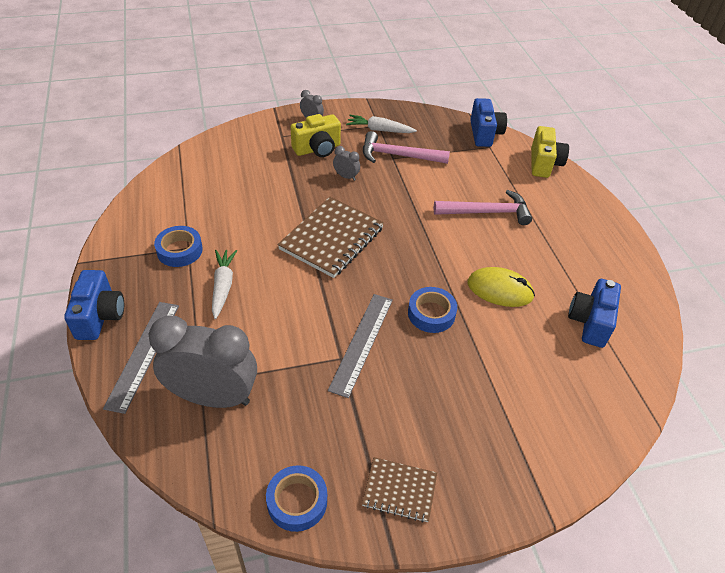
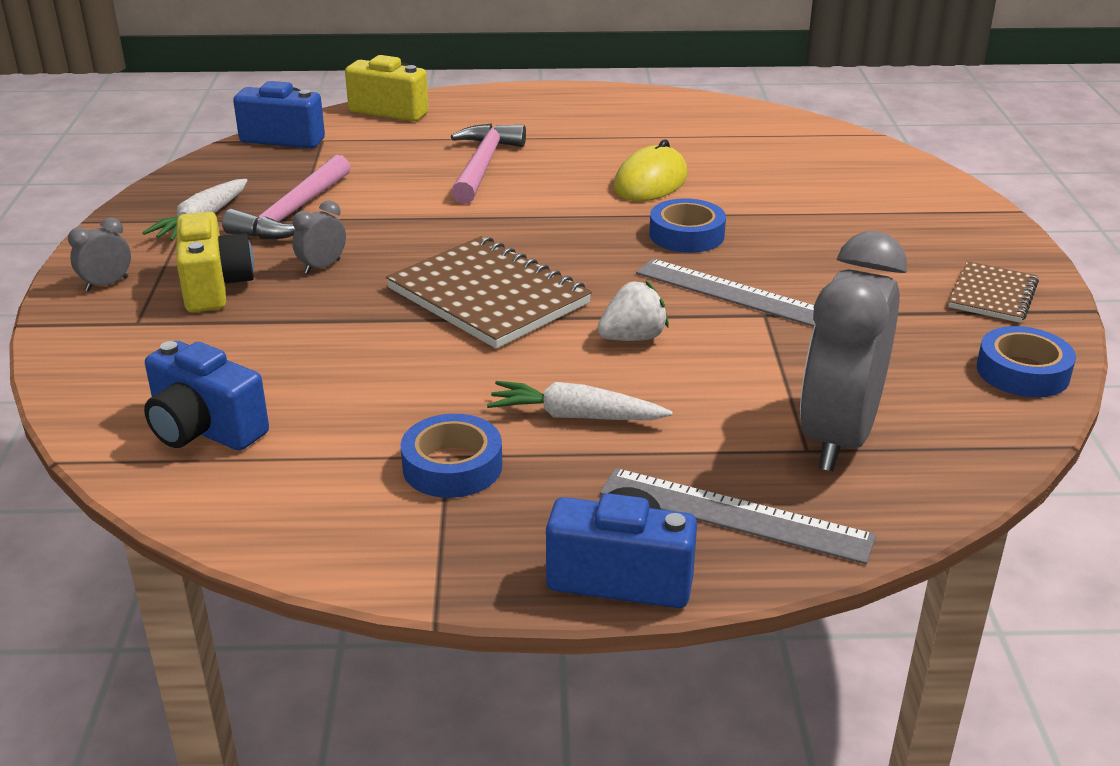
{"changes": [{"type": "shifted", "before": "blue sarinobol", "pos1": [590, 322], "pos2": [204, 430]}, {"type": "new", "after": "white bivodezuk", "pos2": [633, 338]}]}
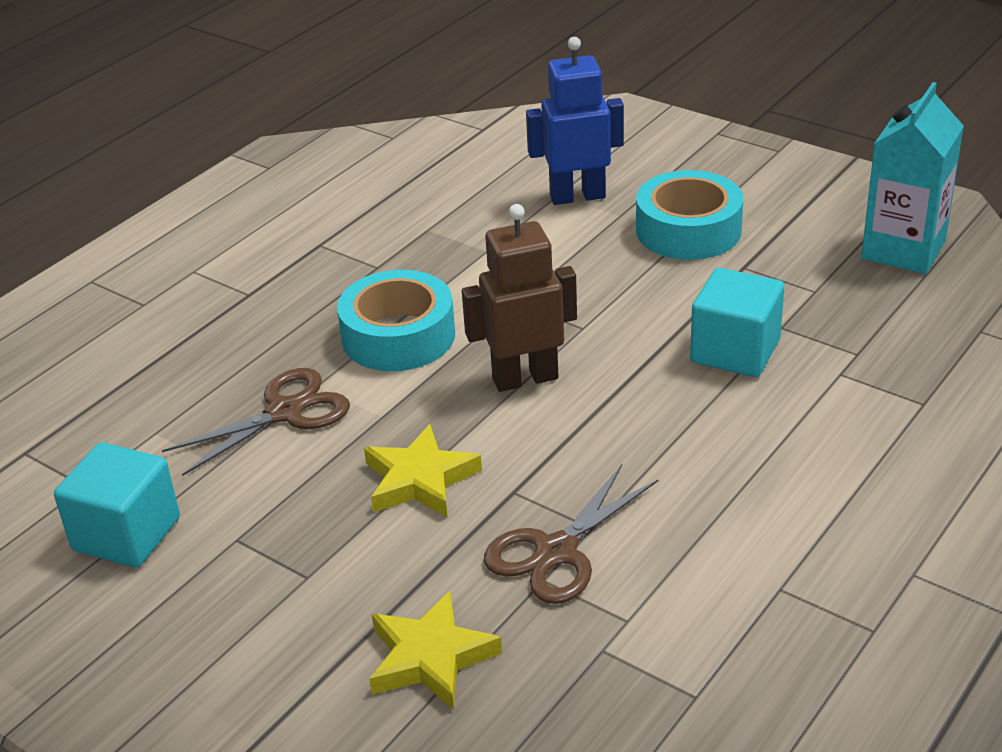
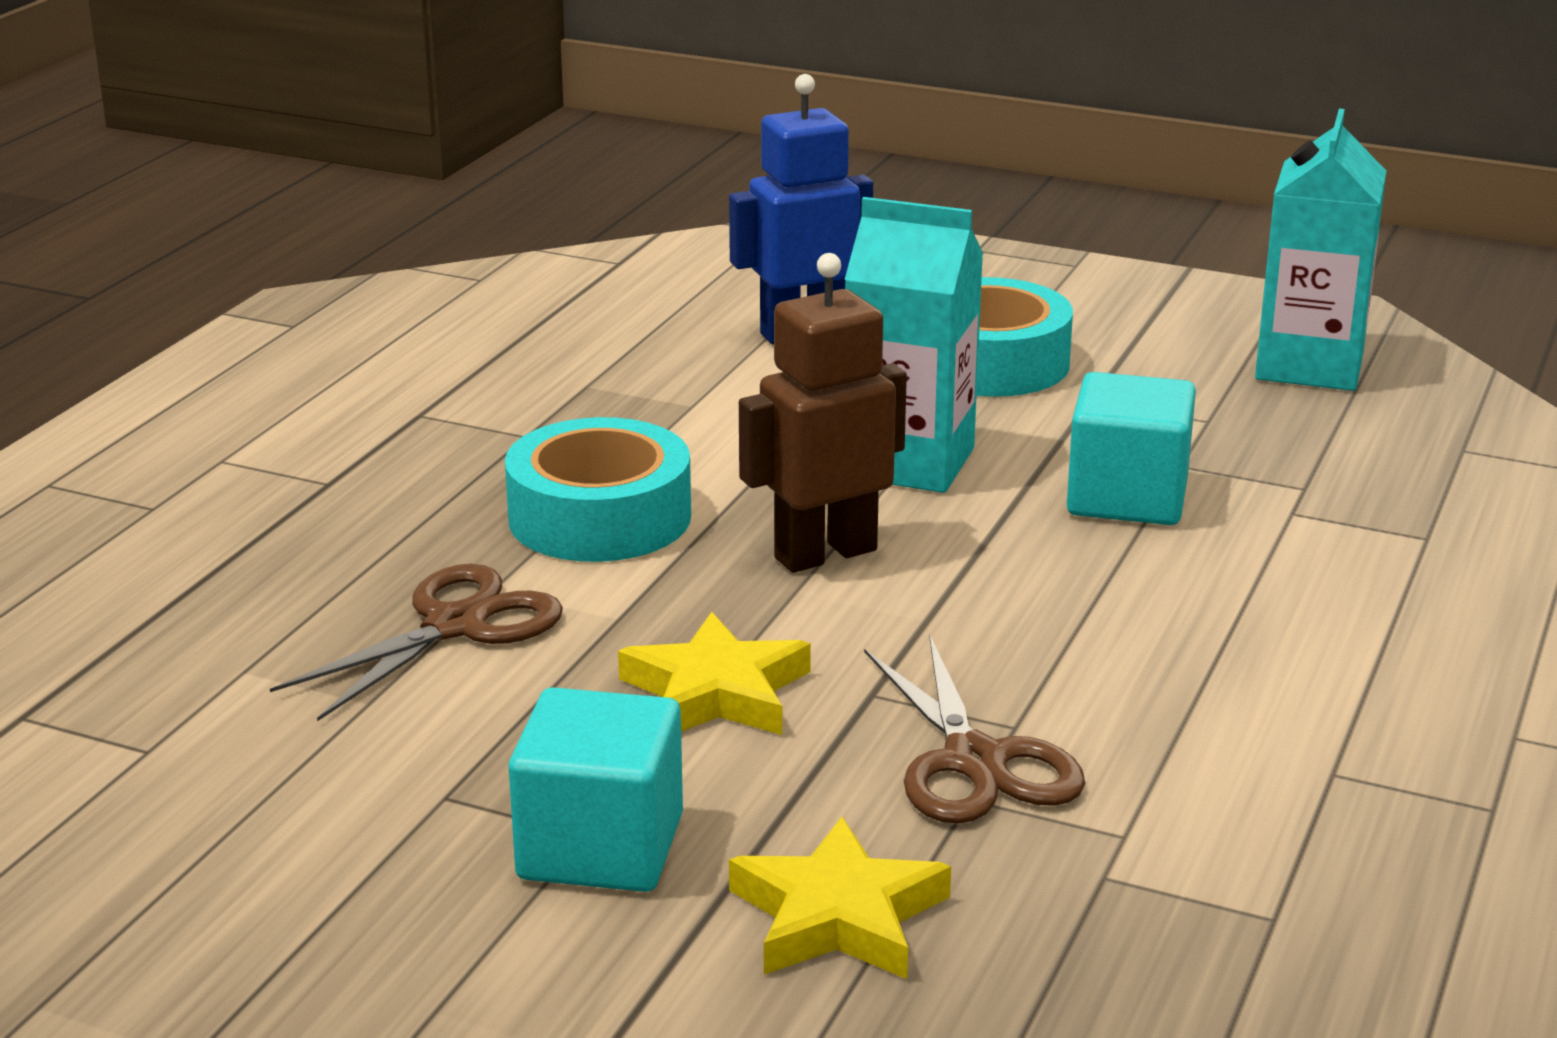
{"changes": [{"type": "shifted", "before": "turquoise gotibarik", "pos1": [126, 534], "pos2": [600, 847]}, {"type": "new", "after": "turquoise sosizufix", "pos2": [909, 462]}, {"type": "rotated", "before": "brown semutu", "pos1": [556, 552], "pos2": [975, 761], "turn": -45}]}
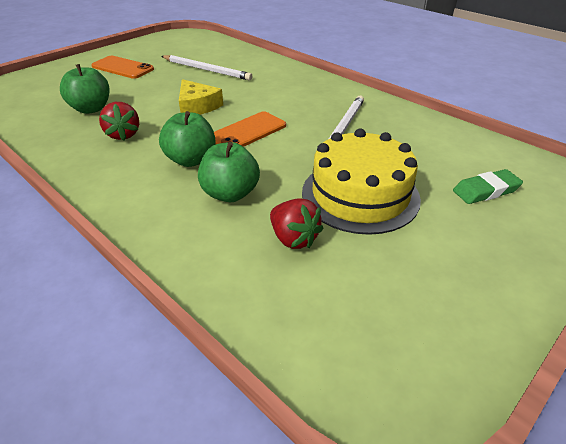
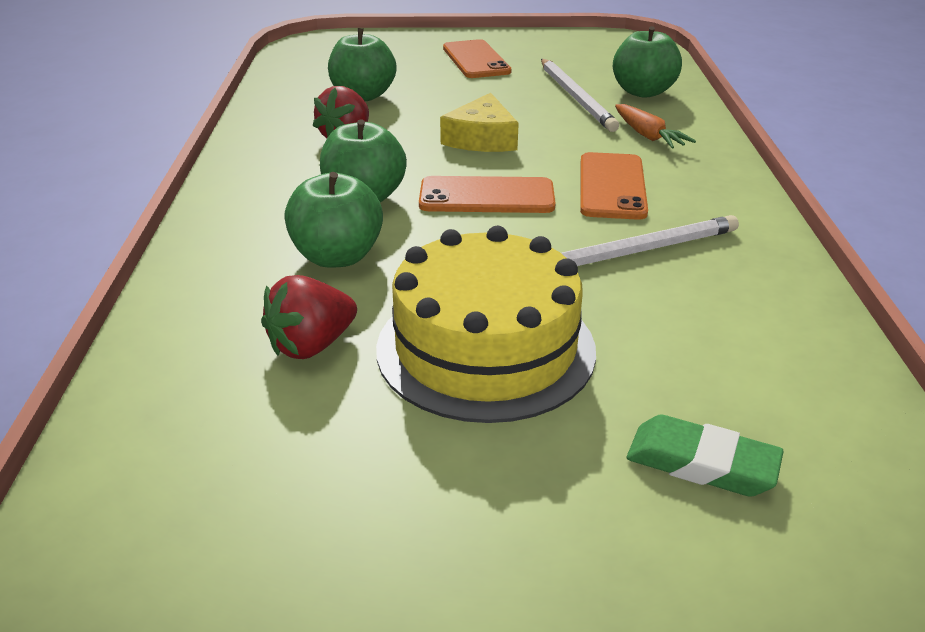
{"changes": [{"type": "rotated", "before": "red bivodezuk", "pos1": [293, 239], "pos2": [311, 345], "turn": 45}, {"type": "new", "after": "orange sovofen", "pos2": [612, 186]}, {"type": "new", "after": "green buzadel", "pos2": [643, 92]}, {"type": "new", "after": "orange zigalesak", "pos2": [648, 136]}]}
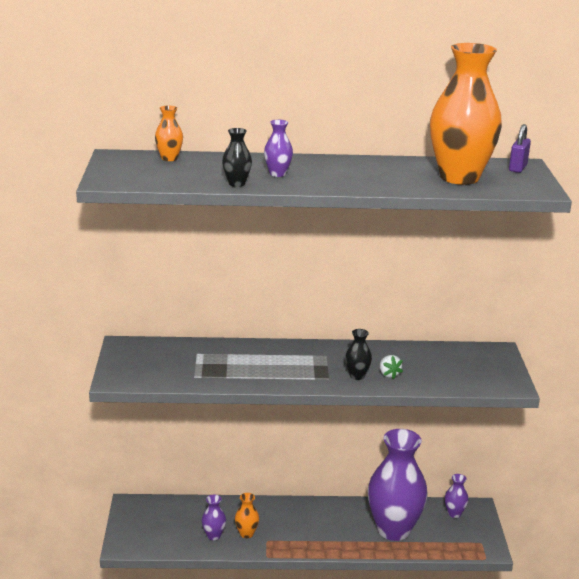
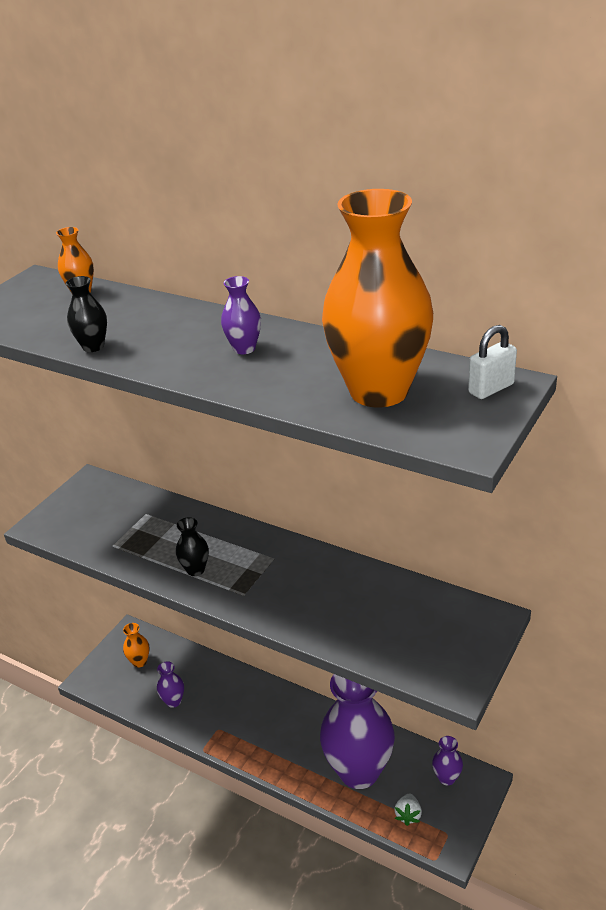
{"changes": [{"type": "shifted", "before": "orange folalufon", "pos1": [246, 533], "pos2": [139, 661]}, {"type": "shifted", "before": "black folalufon", "pos1": [357, 376], "pos2": [195, 570]}, {"type": "shifted", "before": "purple folalufon", "pos1": [277, 174], "pos2": [244, 348]}, {"type": "shifted", "before": "white bivodezuk", "pos1": [388, 374], "pos2": [408, 815]}, {"type": "repainted", "before": "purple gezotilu", "after": "white gezotilu", "pos1": [518, 168], "pos2": [491, 389]}]}
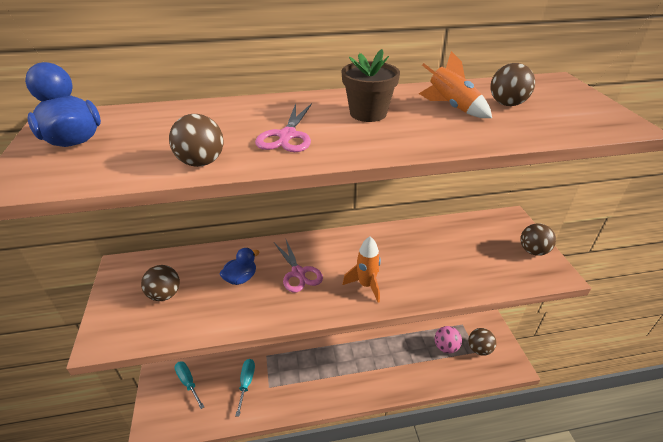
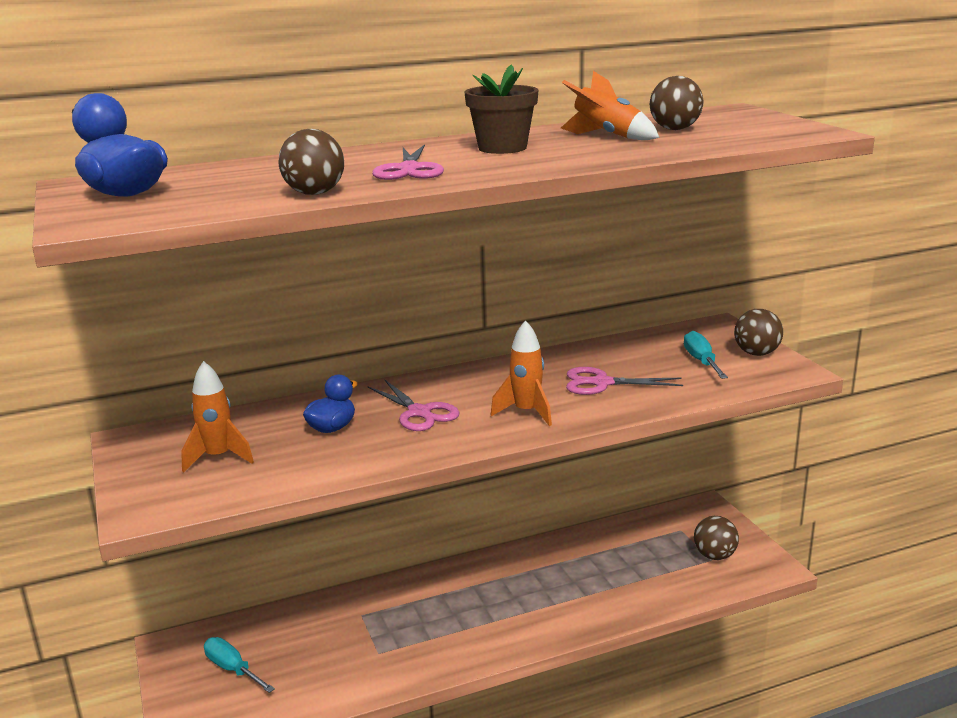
{"changes": [{"type": "swapped", "before": "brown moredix", "after": "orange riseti", "pos1": [165, 294], "pos2": [218, 457]}, {"type": "new", "after": "pink semutu", "pos2": [602, 383]}, {"type": "shifted", "before": "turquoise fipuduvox", "pos1": [246, 383], "pos2": [701, 361]}, {"type": "gone", "before": "pink moredix", "pos1": [445, 347]}]}
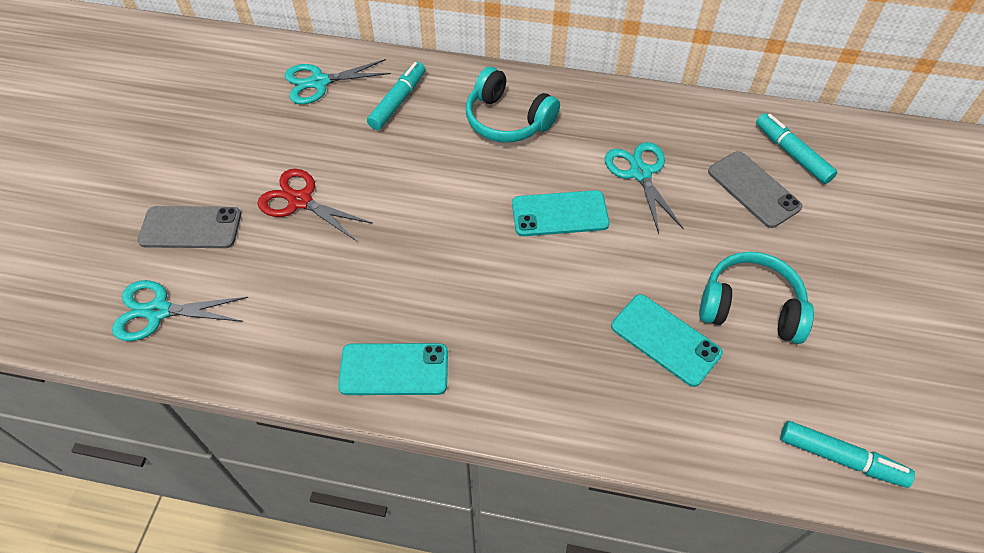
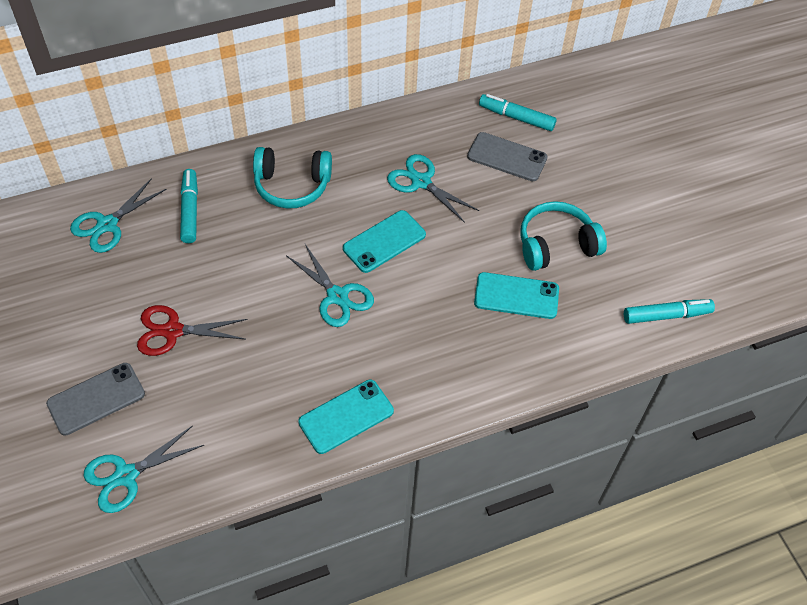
{"changes": [{"type": "new", "after": "turquoise semutu", "pos2": [337, 296]}]}
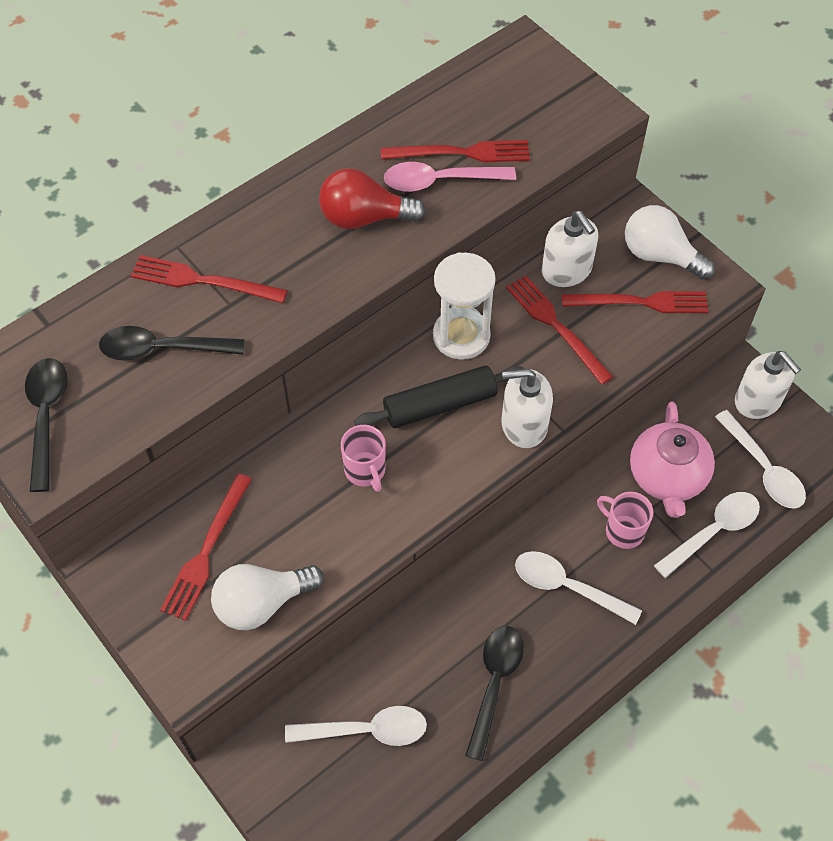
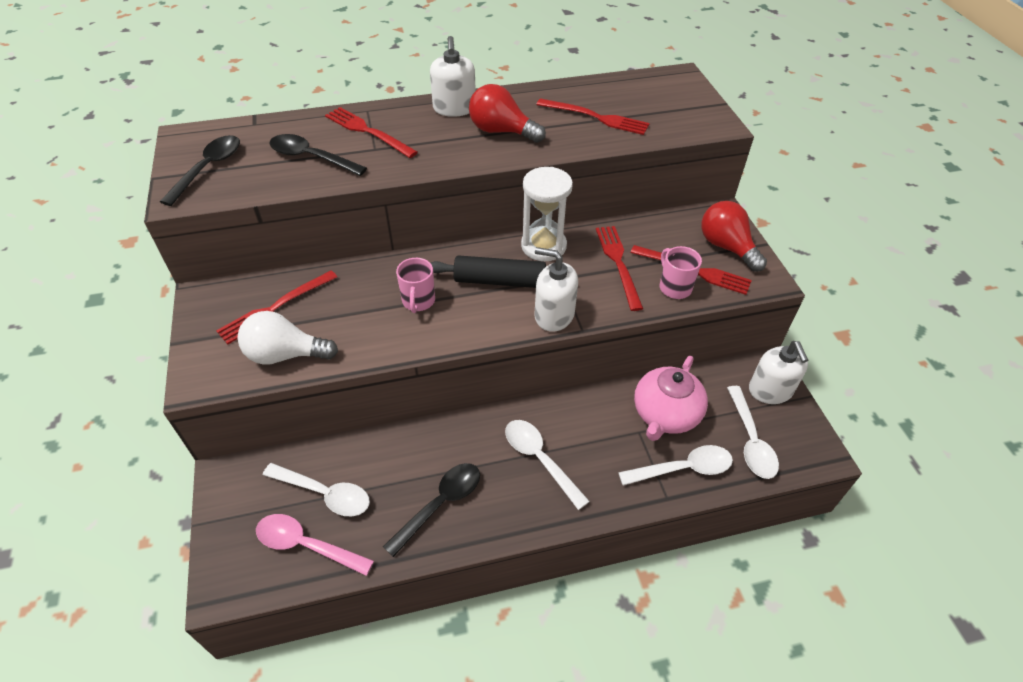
{"changes": [{"type": "shifted", "before": "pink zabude", "pos1": [439, 181], "pos2": [306, 545]}, {"type": "shifted", "before": "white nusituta", "pos1": [566, 270], "pos2": [454, 108]}, {"type": "shifted", "before": "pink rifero", "pos1": [623, 530], "pos2": [674, 287]}, {"type": "repainted", "before": "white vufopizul", "after": "red vufopizul", "pos1": [660, 255], "pos2": [727, 247]}]}
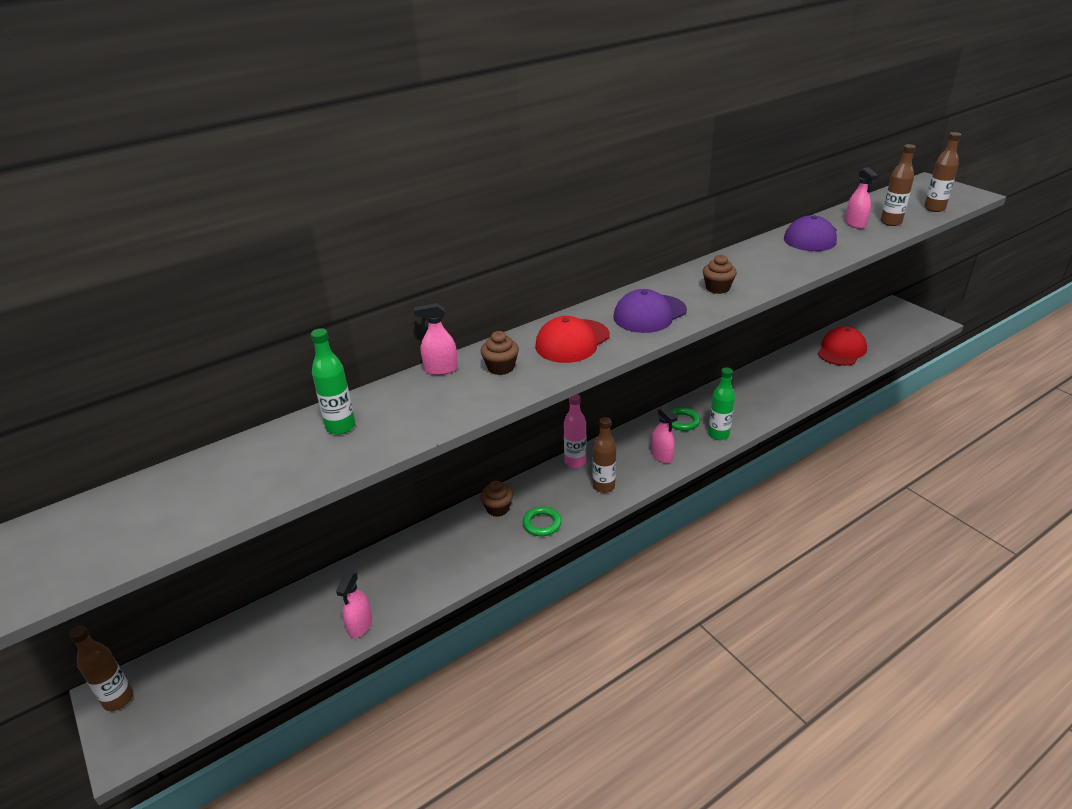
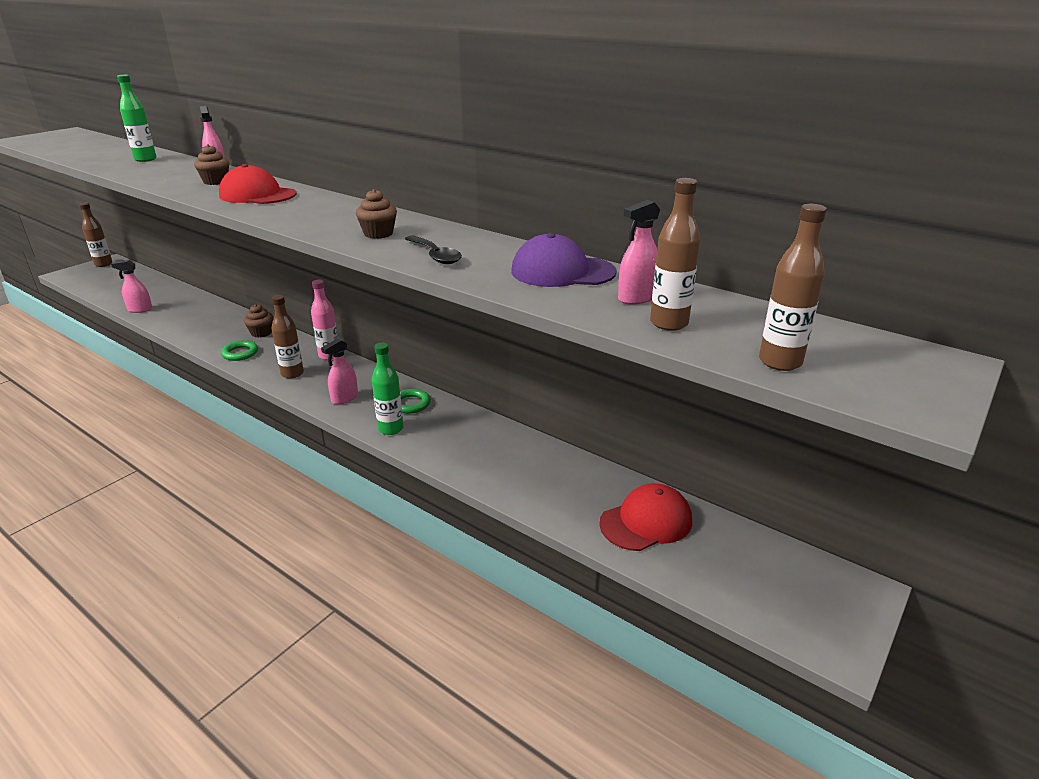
{"changes": [{"type": "new", "after": "black zabude", "pos2": [435, 256]}, {"type": "rotated", "before": "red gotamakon", "pos1": [841, 350], "pos2": [646, 522], "turn": -45}, {"type": "gone", "before": "purple gotamakon", "pos1": [649, 314]}]}
